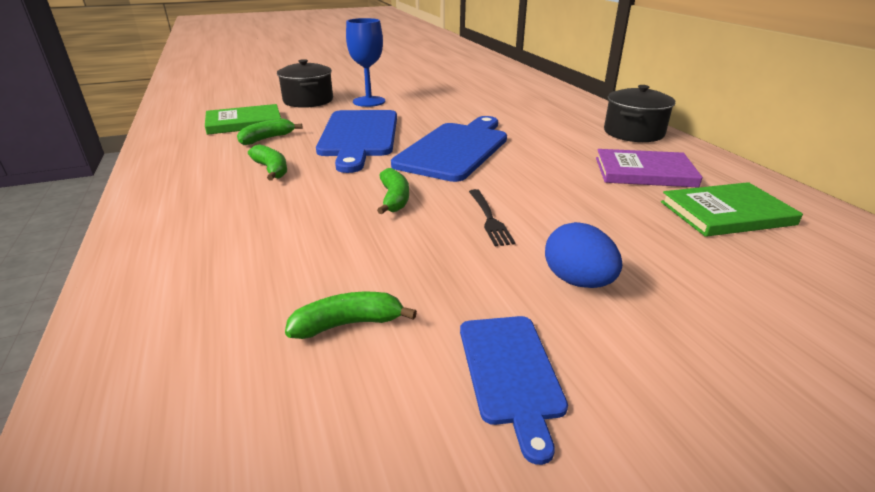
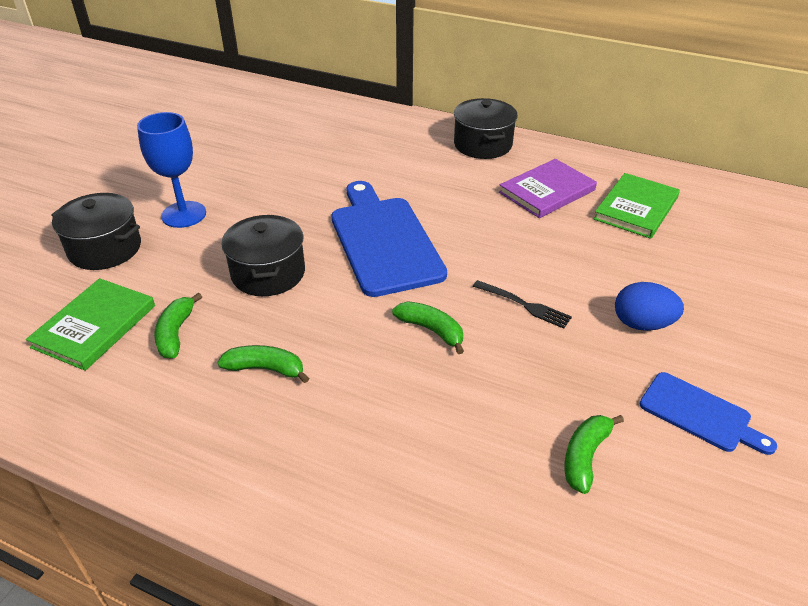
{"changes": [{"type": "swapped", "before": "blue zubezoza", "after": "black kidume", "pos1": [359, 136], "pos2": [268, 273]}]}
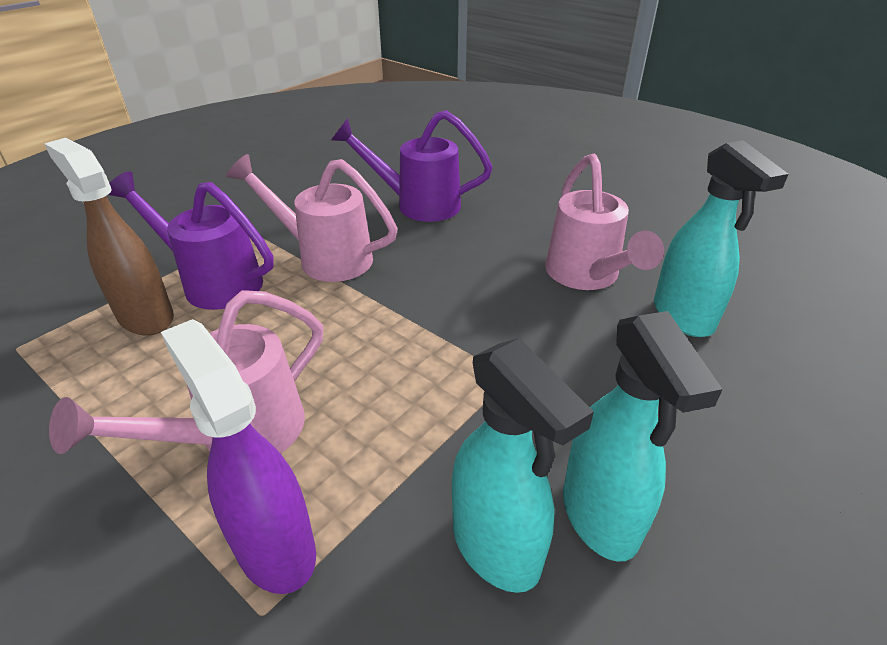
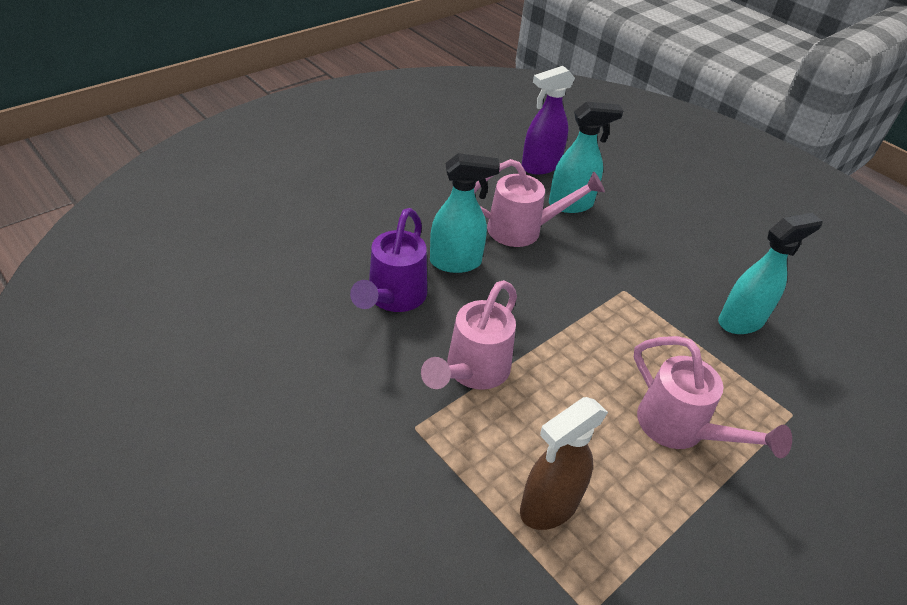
{"changes": [{"type": "shifted", "before": "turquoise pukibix", "pos1": [600, 516], "pos2": [456, 262]}, {"type": "shifted", "before": "purple pukibix", "pos1": [275, 547], "pos2": [540, 166]}, {"type": "gone", "before": "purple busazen", "pos1": [212, 281]}]}
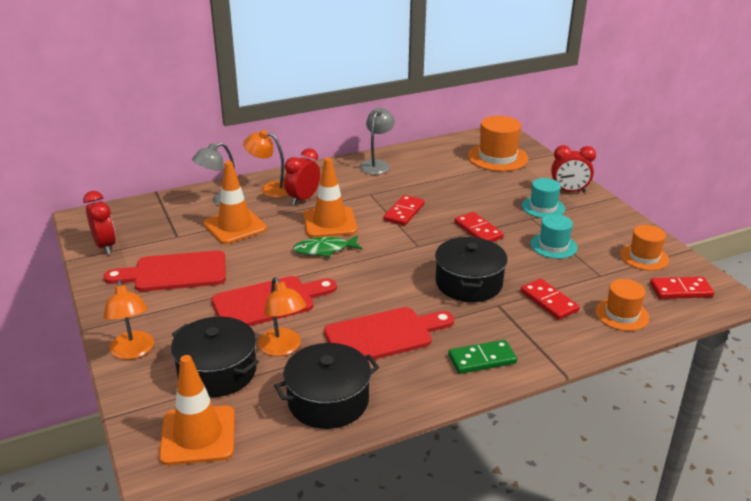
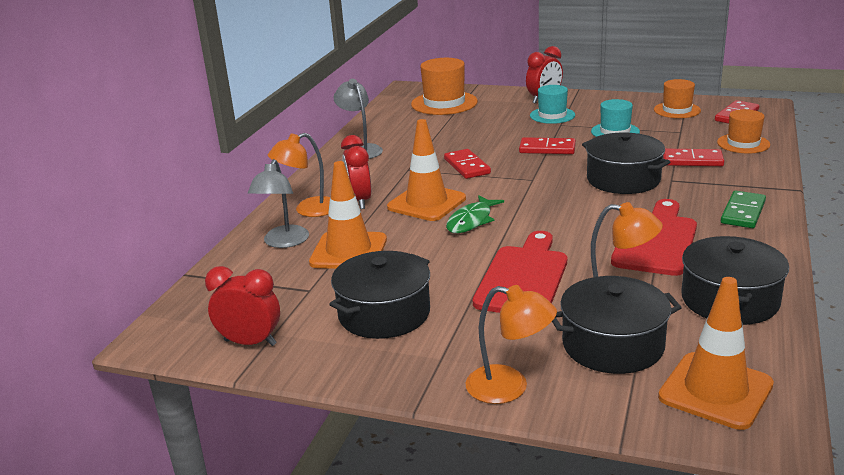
{"changes": [{"type": "swapped", "before": "red zubezoza", "after": "black kidume", "pos1": [174, 272], "pos2": [384, 314]}]}
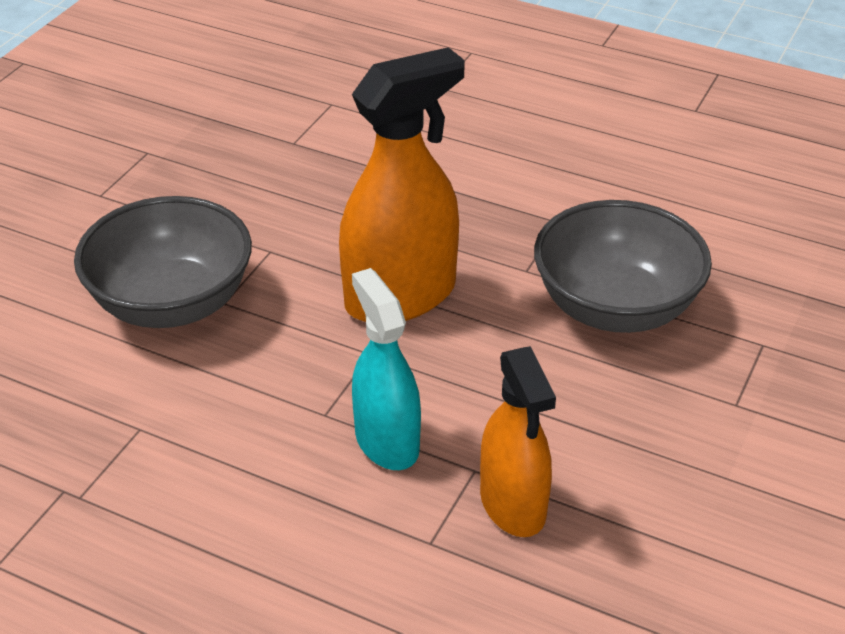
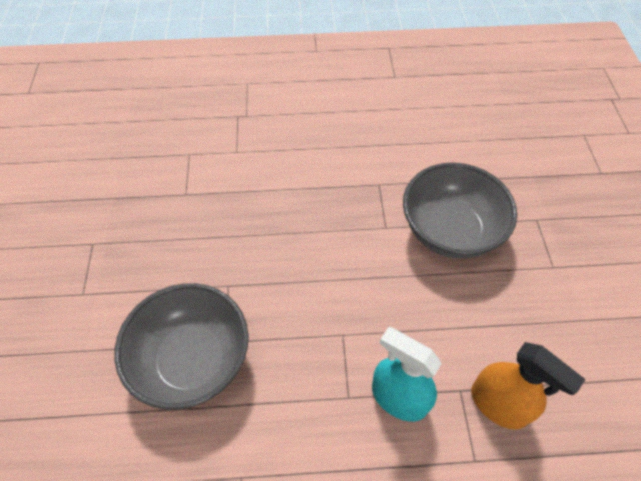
{"changes": [{"type": "gone", "before": "orange pukibix", "pos1": [400, 296]}]}
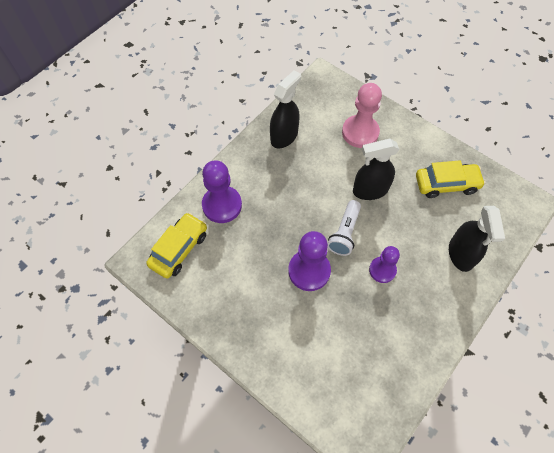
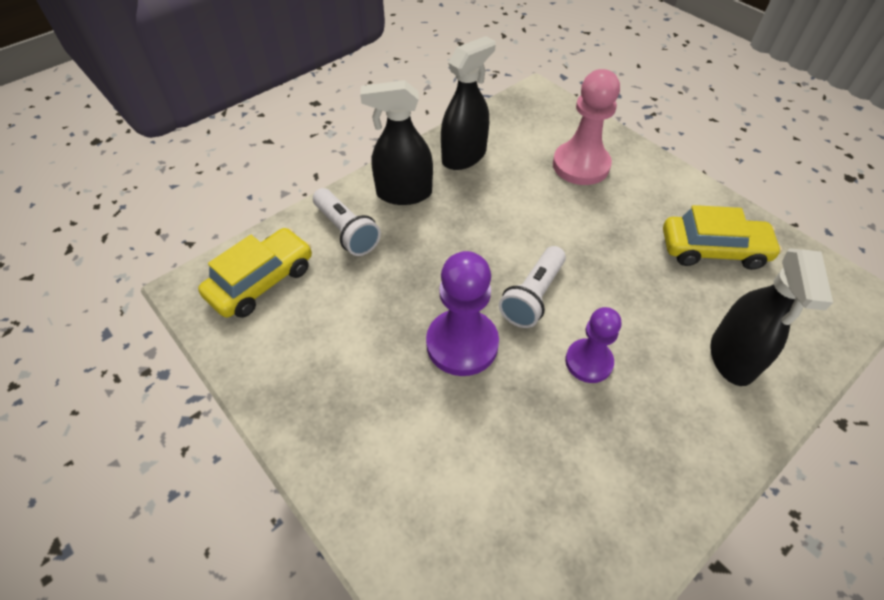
{"changes": [{"type": "swapped", "before": "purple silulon", "after": "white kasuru", "pos1": [222, 205], "pos2": [346, 231]}, {"type": "shifted", "before": "black pukibix", "pos1": [370, 190], "pos2": [403, 193]}]}
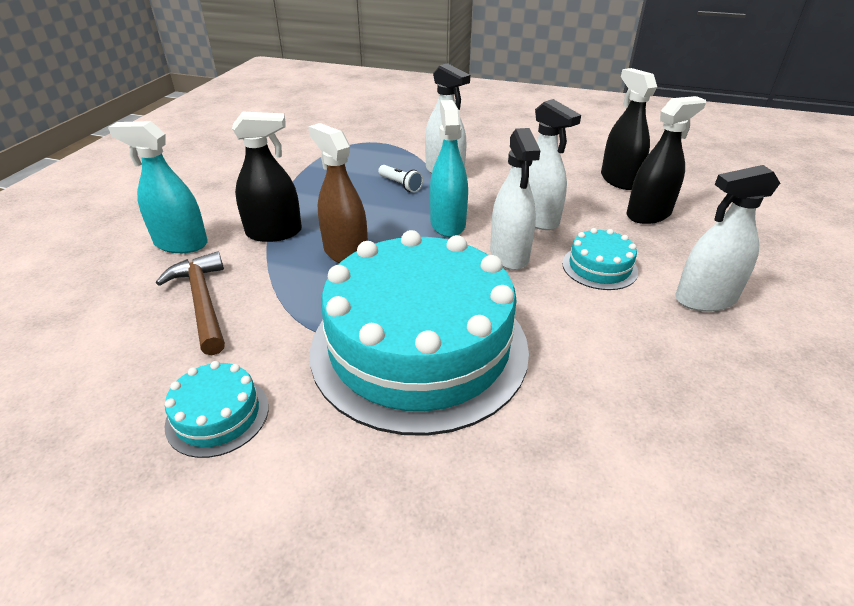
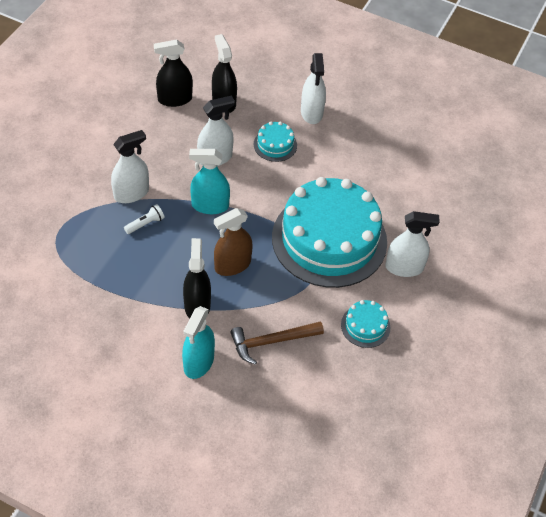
{"changes": [{"type": "shifted", "before": "white pukibix", "pos1": [509, 254], "pos2": [404, 267]}]}
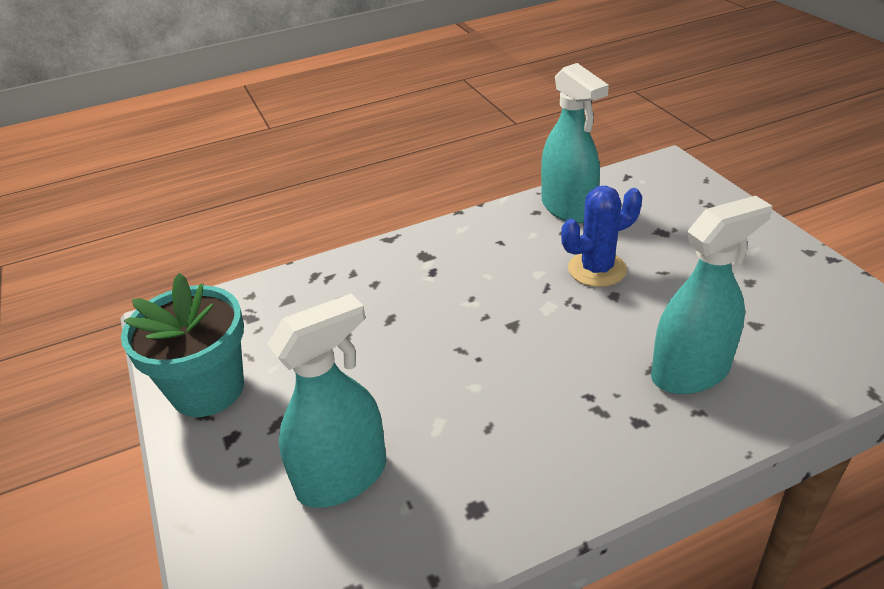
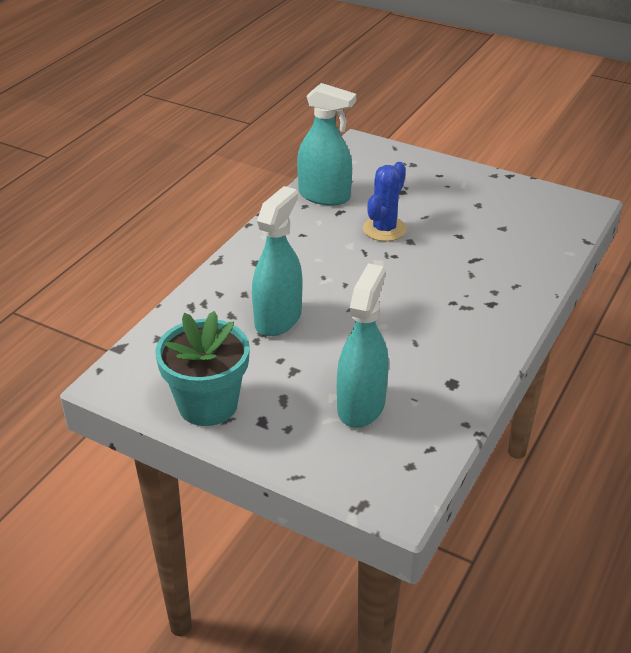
{"changes": [{"type": "shifted", "before": "turquoise pukibix", "pos1": [690, 372], "pos2": [278, 319]}]}
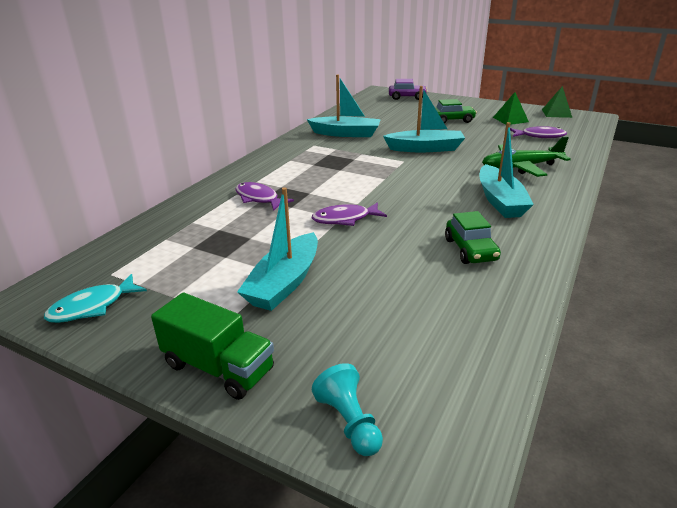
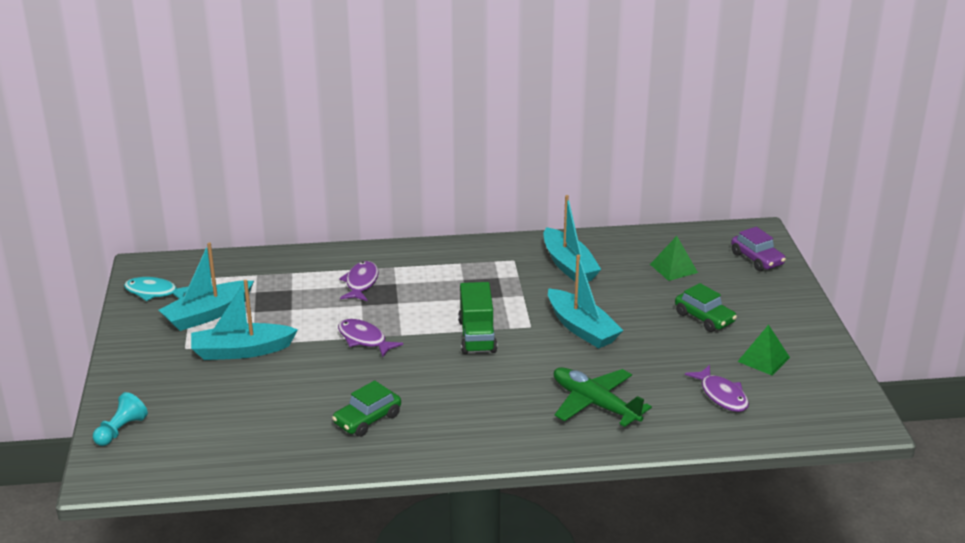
{"changes": [{"type": "shifted", "before": "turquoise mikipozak", "pos1": [500, 201], "pos2": [207, 314]}, {"type": "shifted", "before": "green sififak", "pos1": [218, 367], "pos2": [477, 336]}, {"type": "shifted", "before": "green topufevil", "pos1": [556, 113], "pos2": [673, 268]}]}
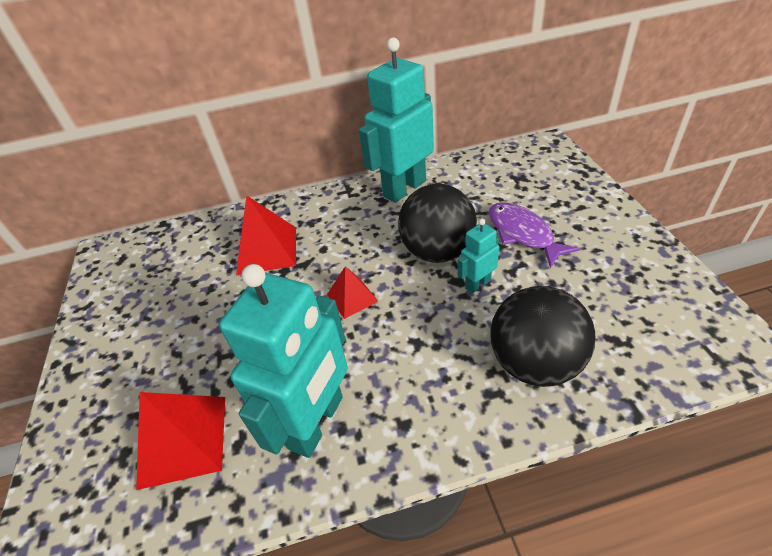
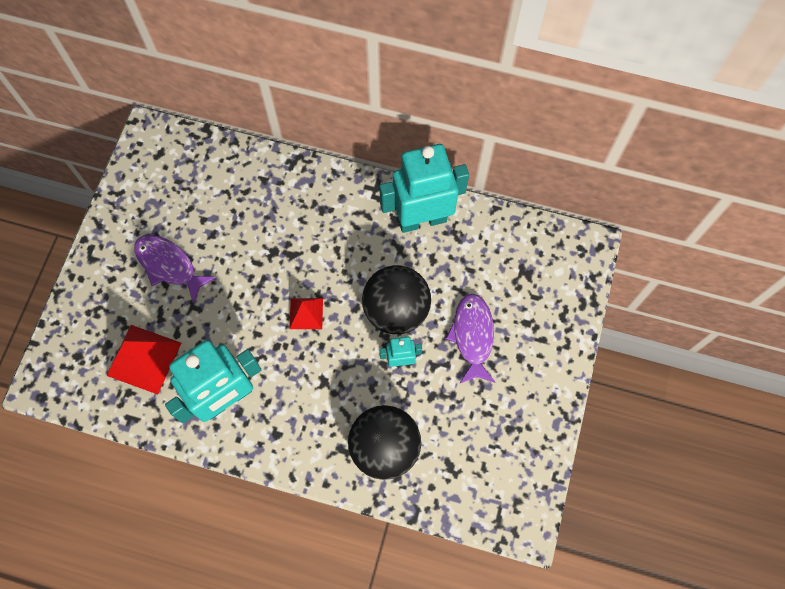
{"changes": [{"type": "new", "after": "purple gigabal", "pos2": [169, 265]}, {"type": "gone", "before": "red topufevil", "pos1": [267, 250]}]}
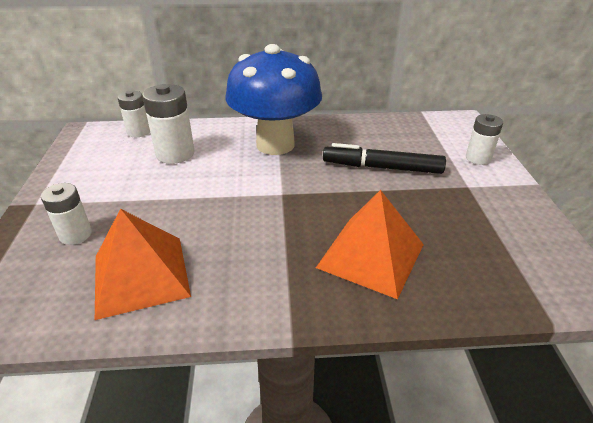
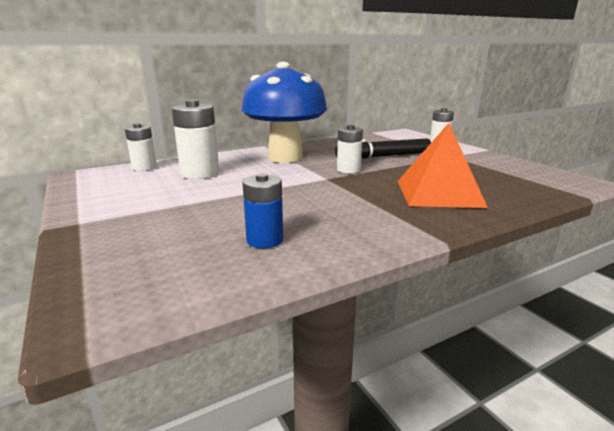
{"changes": [{"type": "swapped", "before": "orange topufevil", "after": "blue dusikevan", "pos1": [141, 275], "pos2": [265, 240]}, {"type": "shifted", "before": "white dusikevan", "pos1": [75, 234], "pos2": [348, 170]}]}
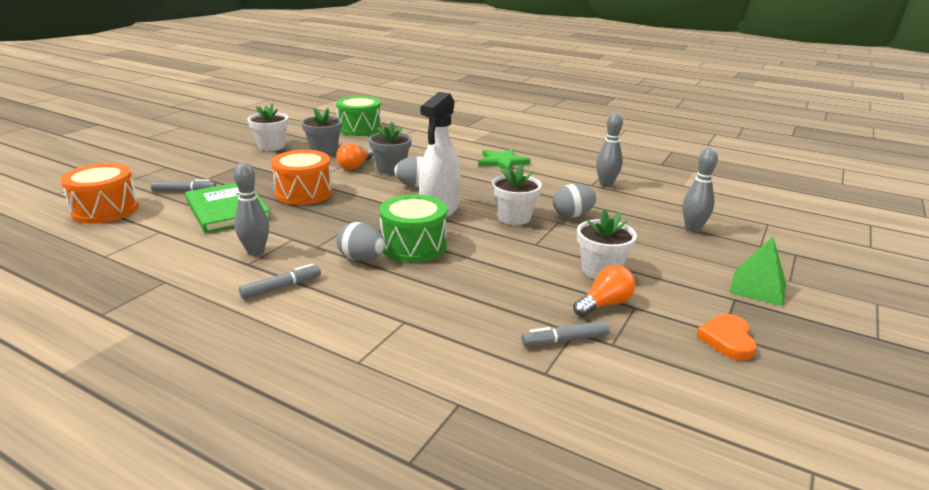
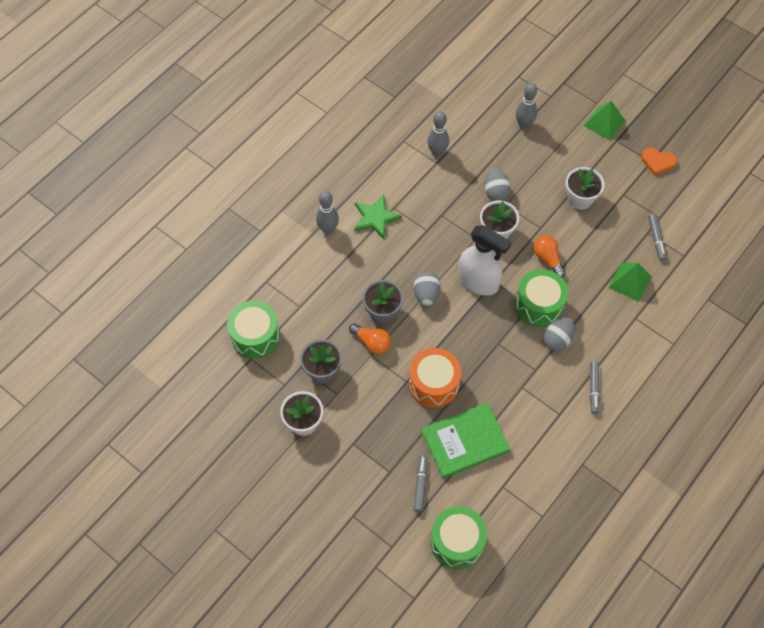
{"changes": [{"type": "shifted", "before": "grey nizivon", "pos1": [255, 251], "pos2": [328, 229]}, {"type": "repainted", "before": "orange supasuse", "after": "green supasuse", "pos1": [105, 210], "pos2": [457, 542]}, {"type": "shifted", "before": "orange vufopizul", "pos1": [604, 304], "pos2": [547, 259]}, {"type": "rotated", "before": "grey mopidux", "pos1": [281, 287], "pos2": [593, 389], "turn": -150}, {"type": "new", "after": "green topufevil", "pos2": [629, 281]}]}
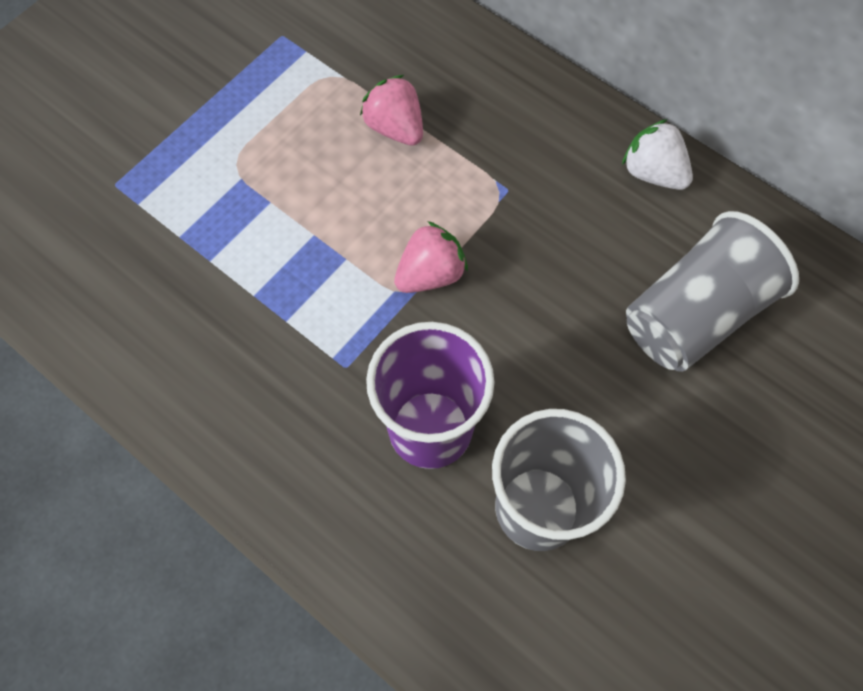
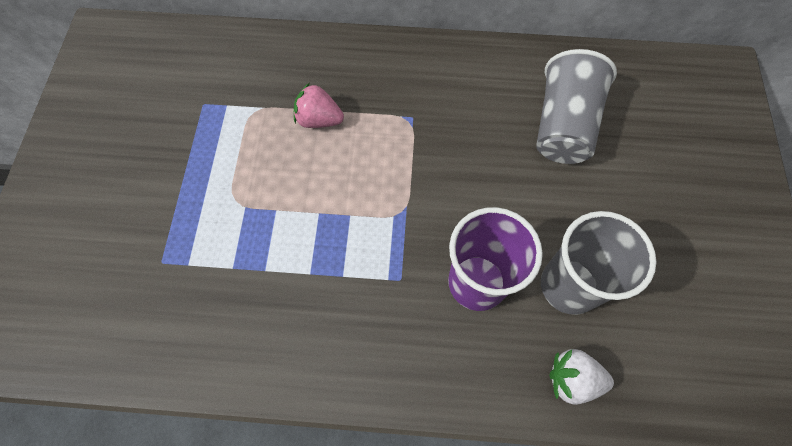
{"changes": [{"type": "shifted", "before": "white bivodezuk", "pos1": [652, 173], "pos2": [572, 379]}, {"type": "gone", "before": "pink bivodezuk", "pos1": [430, 274]}]}
